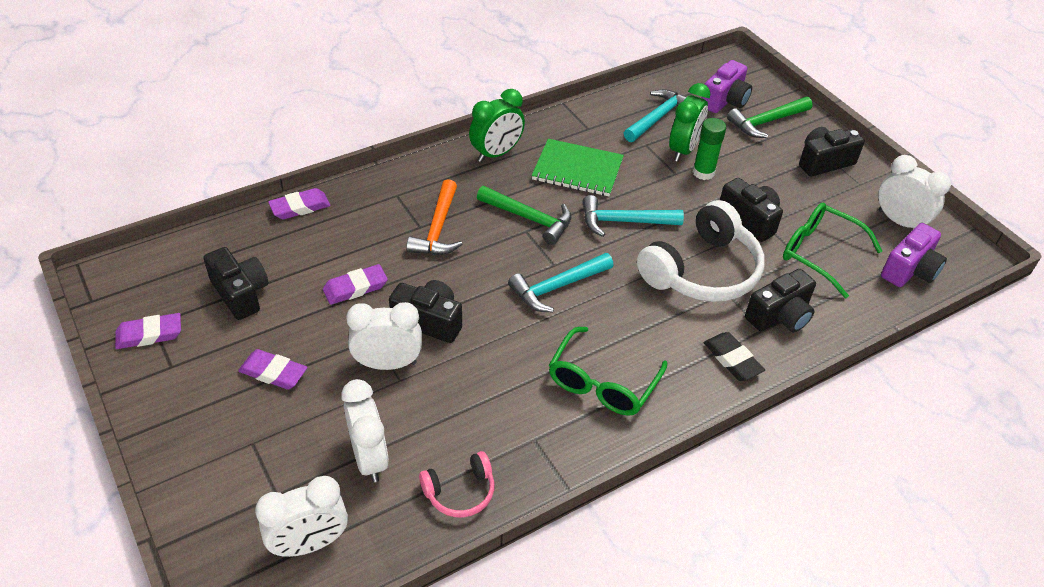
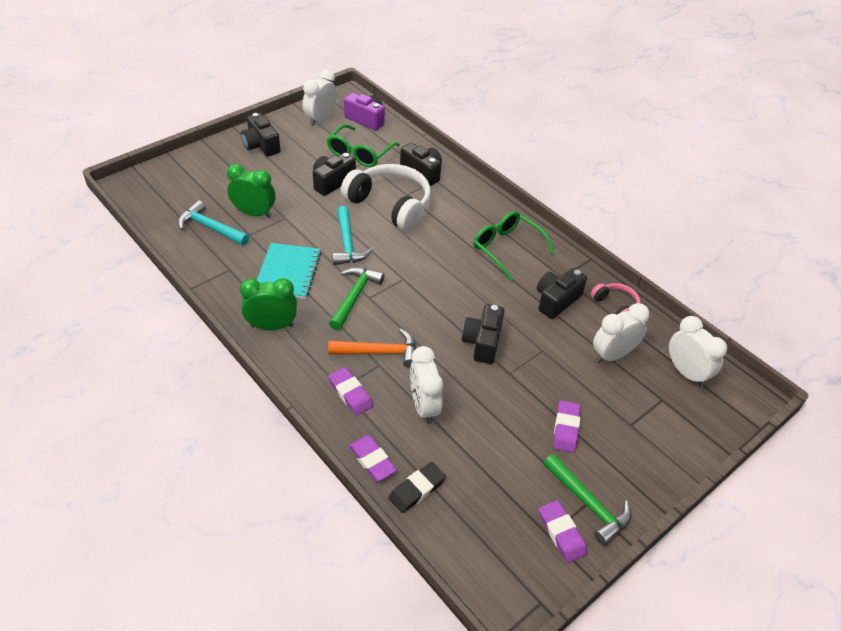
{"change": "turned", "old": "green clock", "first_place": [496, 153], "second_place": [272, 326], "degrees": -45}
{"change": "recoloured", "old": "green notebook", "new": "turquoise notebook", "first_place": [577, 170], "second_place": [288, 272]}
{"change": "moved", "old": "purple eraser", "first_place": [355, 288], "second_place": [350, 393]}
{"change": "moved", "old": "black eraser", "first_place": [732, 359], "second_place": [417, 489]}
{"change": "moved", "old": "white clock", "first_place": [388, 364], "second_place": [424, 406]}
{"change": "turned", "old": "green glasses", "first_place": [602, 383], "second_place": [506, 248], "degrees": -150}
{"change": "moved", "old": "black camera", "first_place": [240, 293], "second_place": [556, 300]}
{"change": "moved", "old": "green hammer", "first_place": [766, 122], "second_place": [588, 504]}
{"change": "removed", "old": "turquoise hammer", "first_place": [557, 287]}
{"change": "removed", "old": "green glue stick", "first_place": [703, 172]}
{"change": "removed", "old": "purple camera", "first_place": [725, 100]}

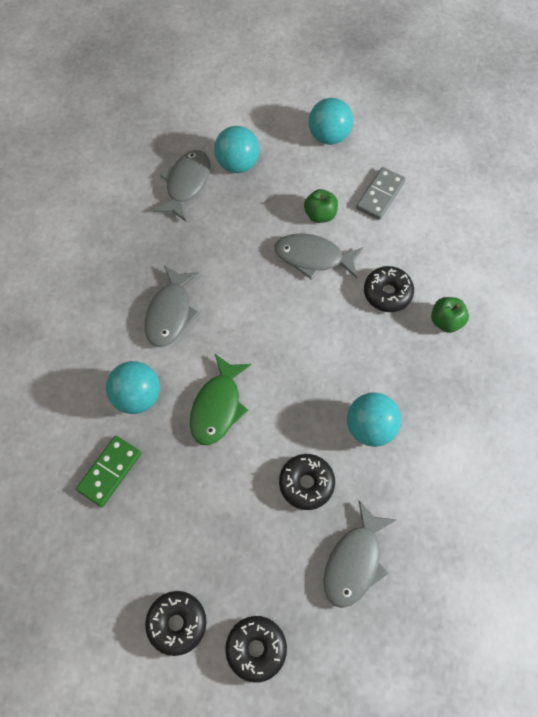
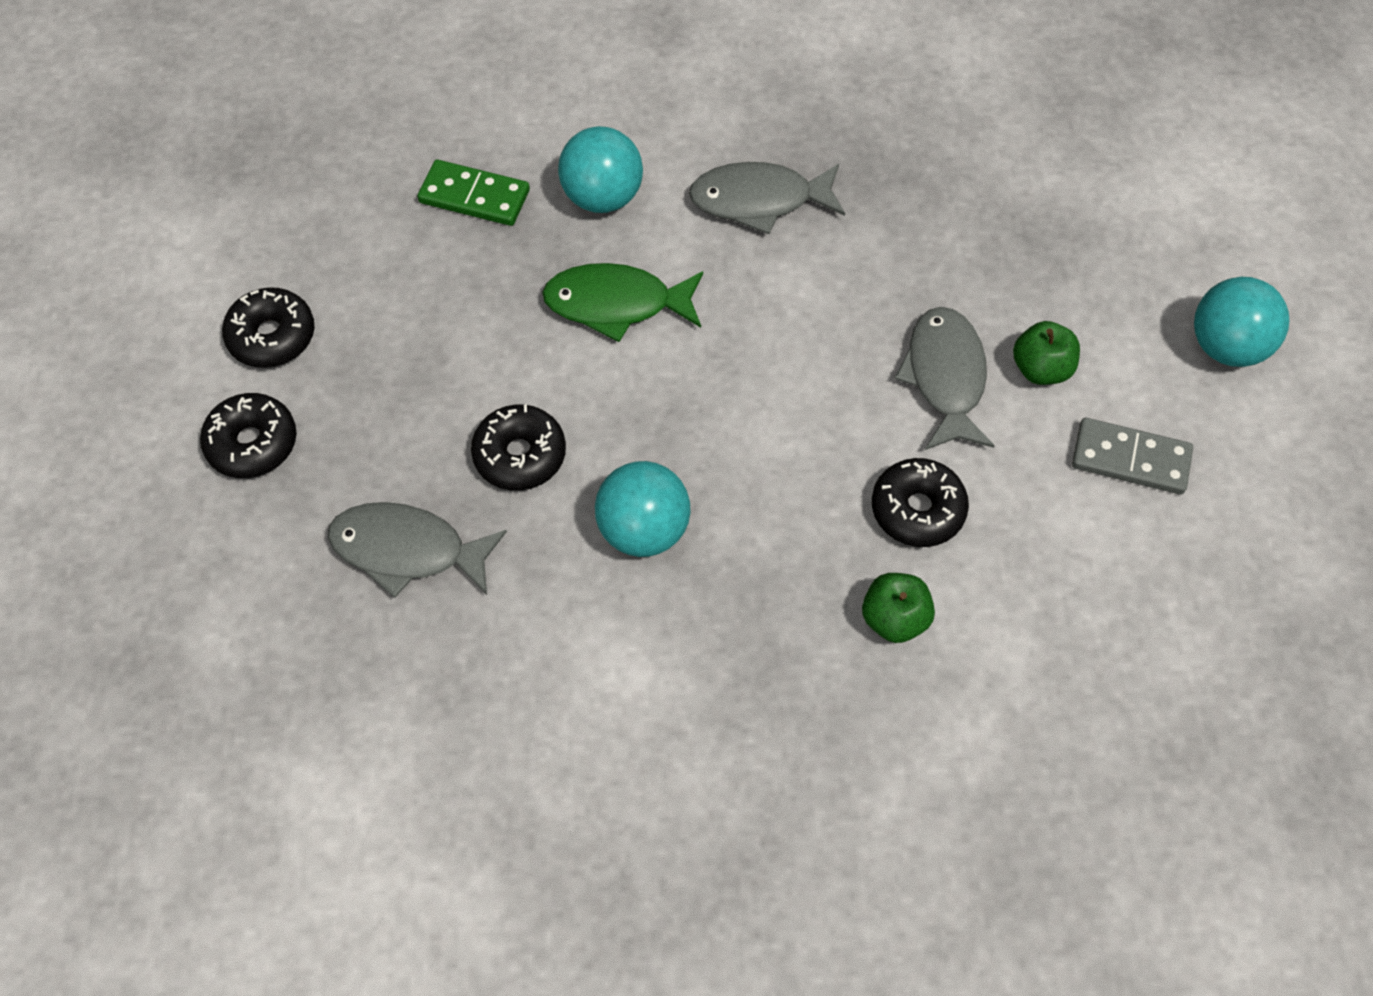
{"change": "removed", "old": "grey fish", "first_place": [186, 184]}
{"change": "removed", "old": "turquoise ball", "first_place": [237, 164]}

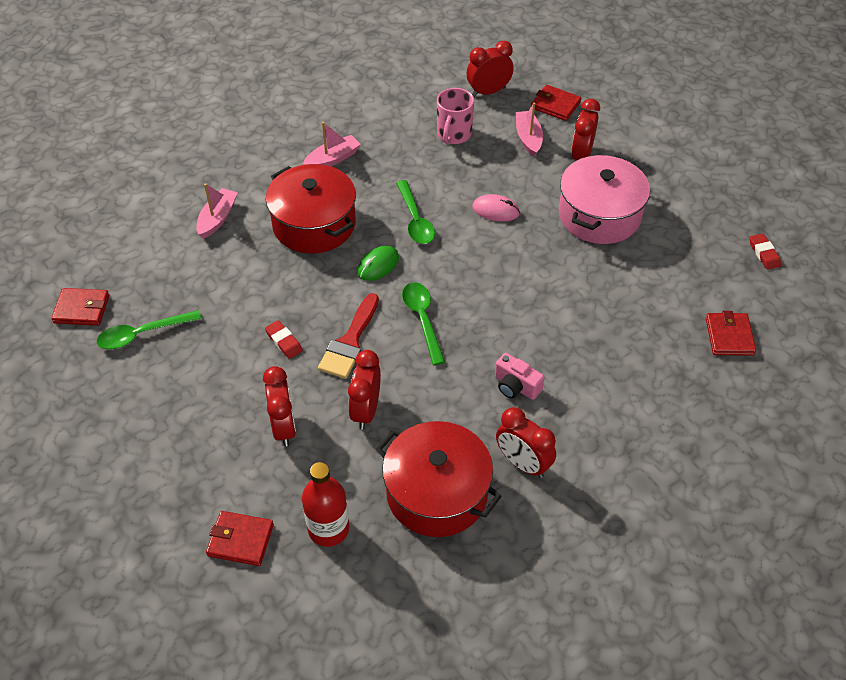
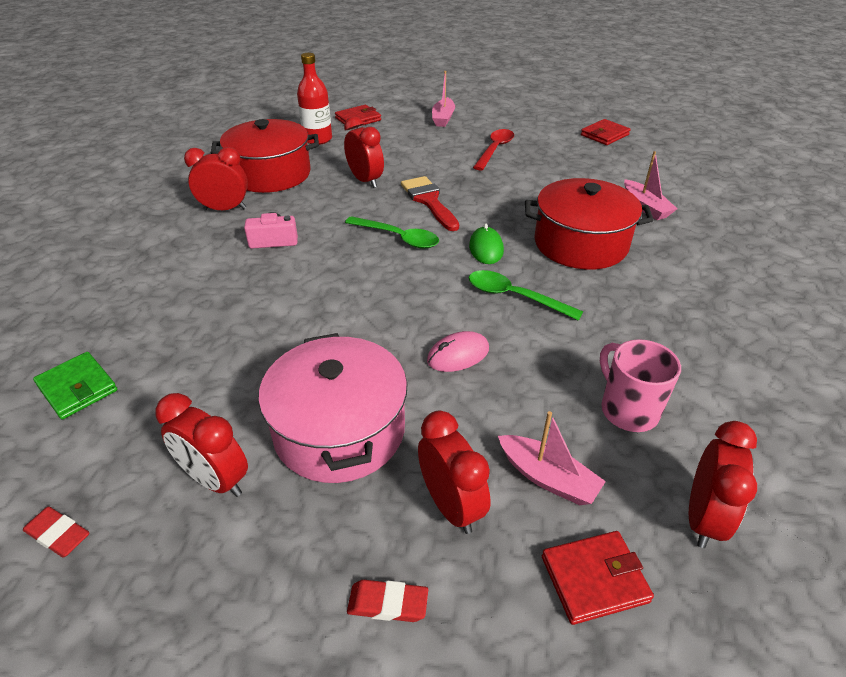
{"change": "recoloured", "old": "red wallet", "new": "green wallet", "first_place": [729, 336], "second_place": [77, 388]}
{"change": "moved", "old": "red clock", "first_place": [284, 427], "second_place": [216, 480]}
{"change": "moved", "old": "red eraser", "first_place": [284, 341], "second_place": [388, 603]}
{"change": "moved", "old": "pink boat", "first_place": [332, 159], "second_place": [443, 118]}
{"change": "added", "new": "red spoon", "second_place": [495, 149]}
{"change": "removed", "old": "green spoon", "first_place": [142, 334]}

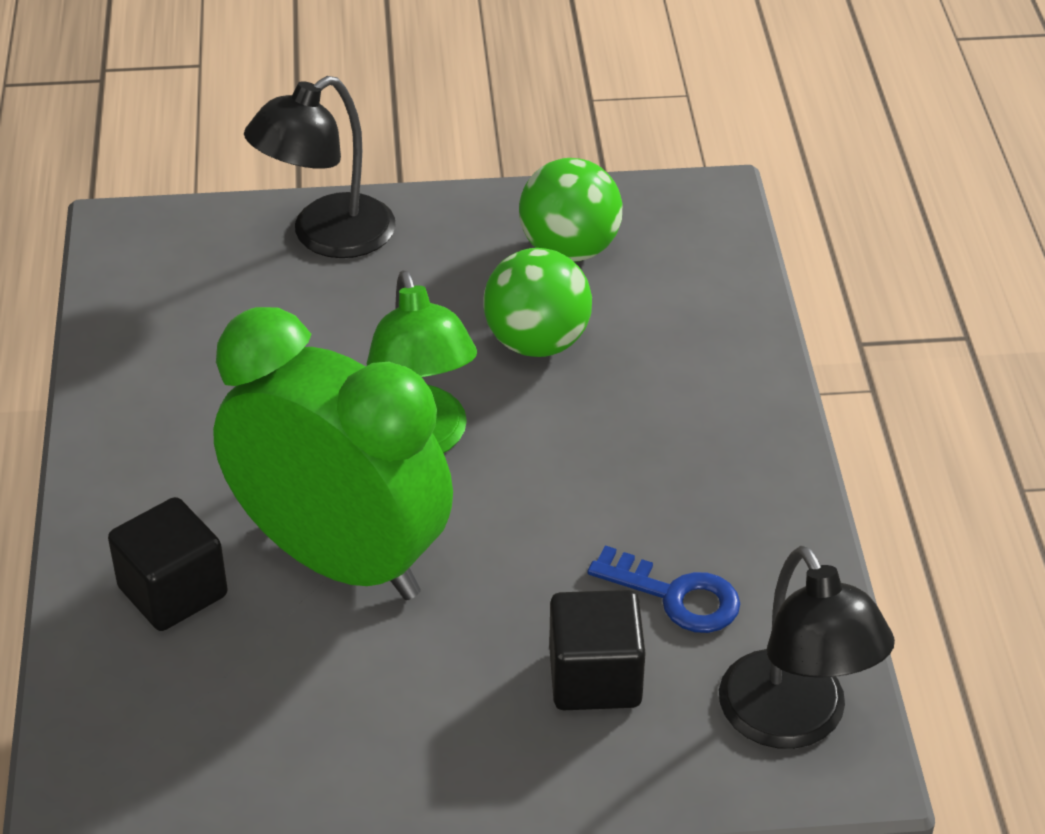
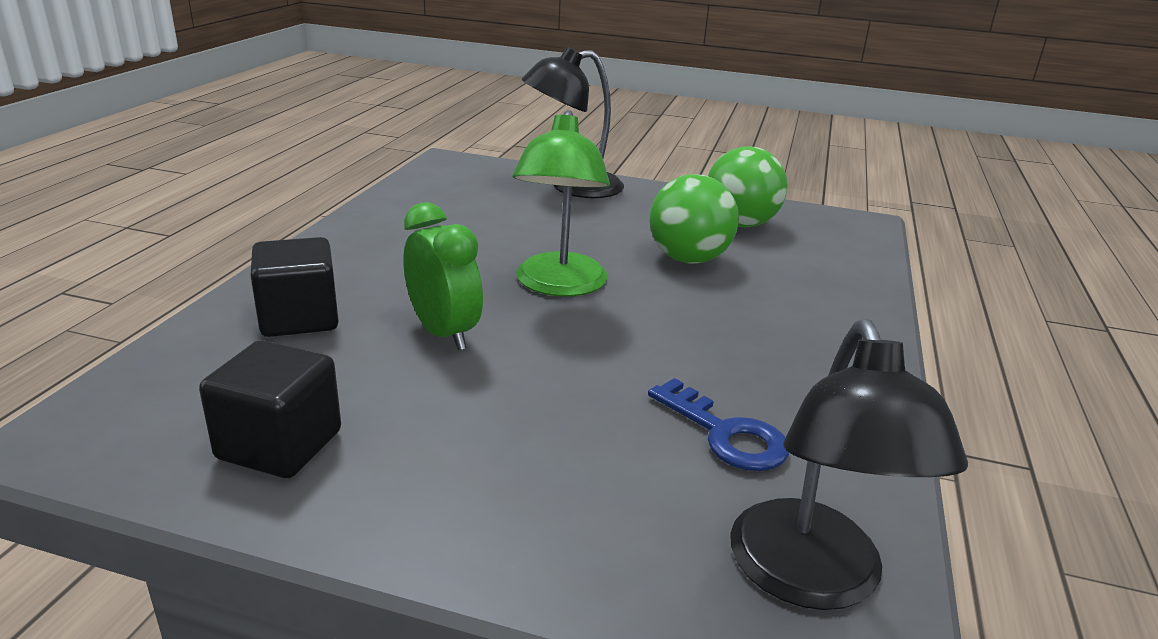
{"change": "moved", "old": "black cube", "first_place": [595, 678], "second_place": [280, 445]}
{"change": "resized", "old": "green clock", "first_place": [340, 559], "second_place": [444, 333], "factor": 0.5}

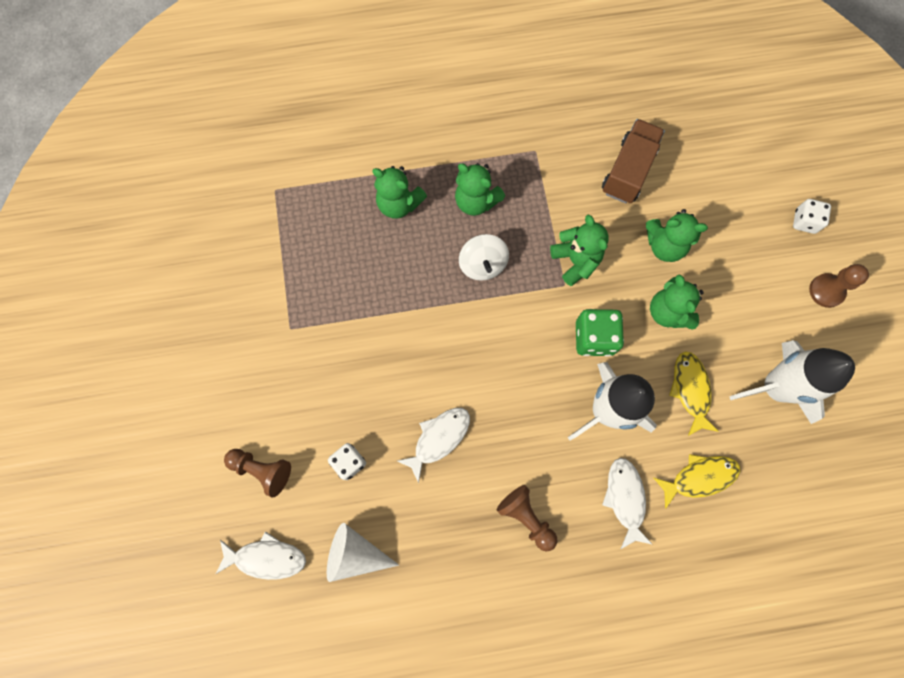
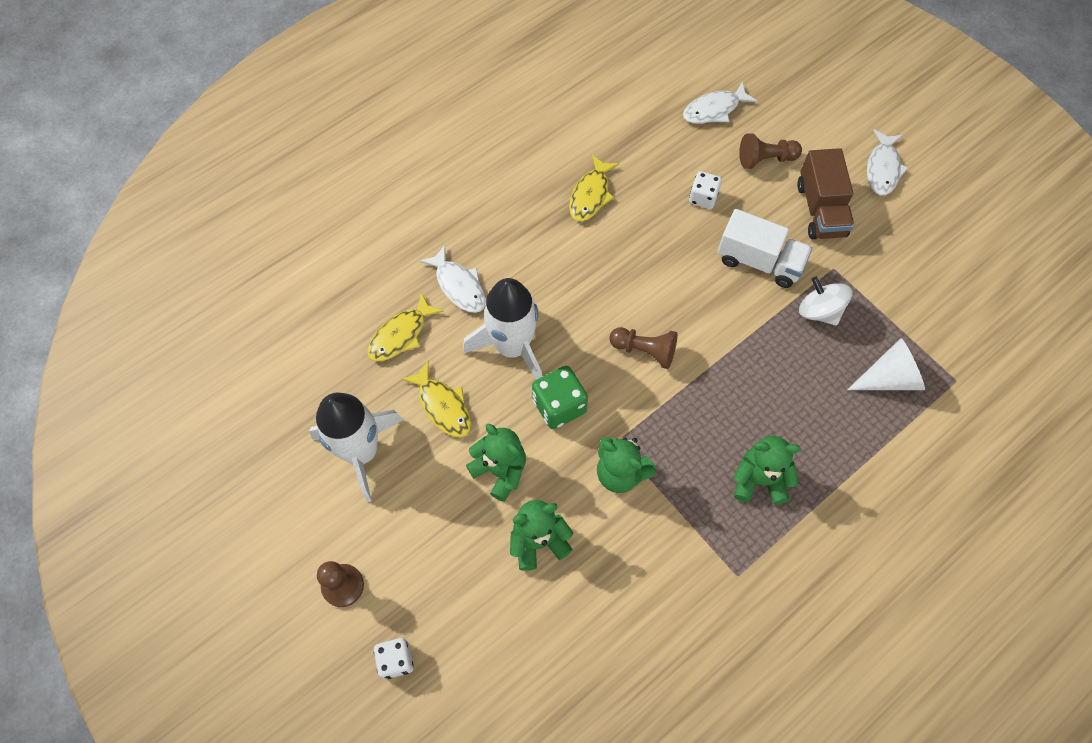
{"change": "added", "new": "yellow fish", "second_place": [591, 195]}
{"change": "moved", "old": "brown pawn", "first_place": [526, 517], "second_place": [644, 351]}
{"change": "added", "new": "white truck", "second_place": [759, 261]}
{"change": "moved", "old": "brown truck", "first_place": [628, 171], "second_place": [820, 209]}
{"change": "moved", "old": "white spinning top", "first_place": [482, 264], "second_place": [819, 311]}
{"change": "moved", "old": "white cone", "first_place": [355, 553], "second_place": [889, 378]}
{"change": "moved", "old": "white fish", "first_place": [438, 439], "second_place": [882, 169]}
{"change": "removed", "old": "green teddy bear", "first_place": [399, 204]}

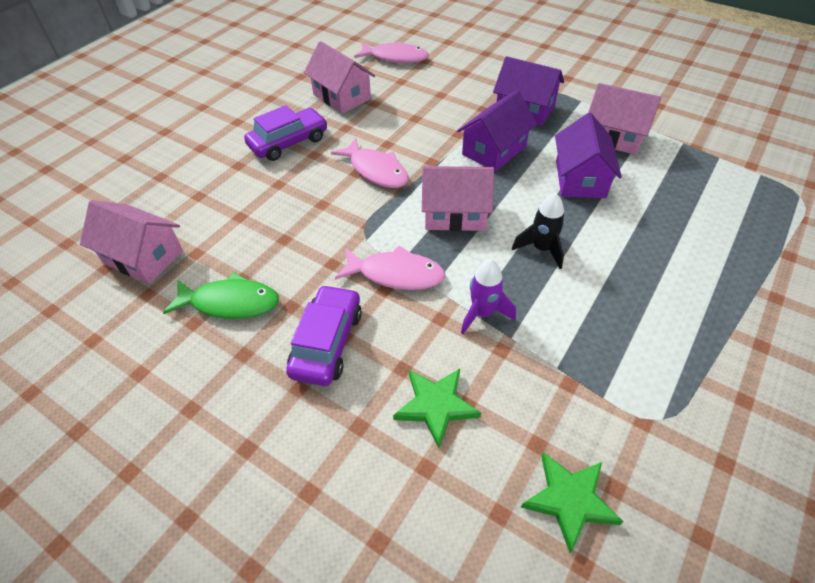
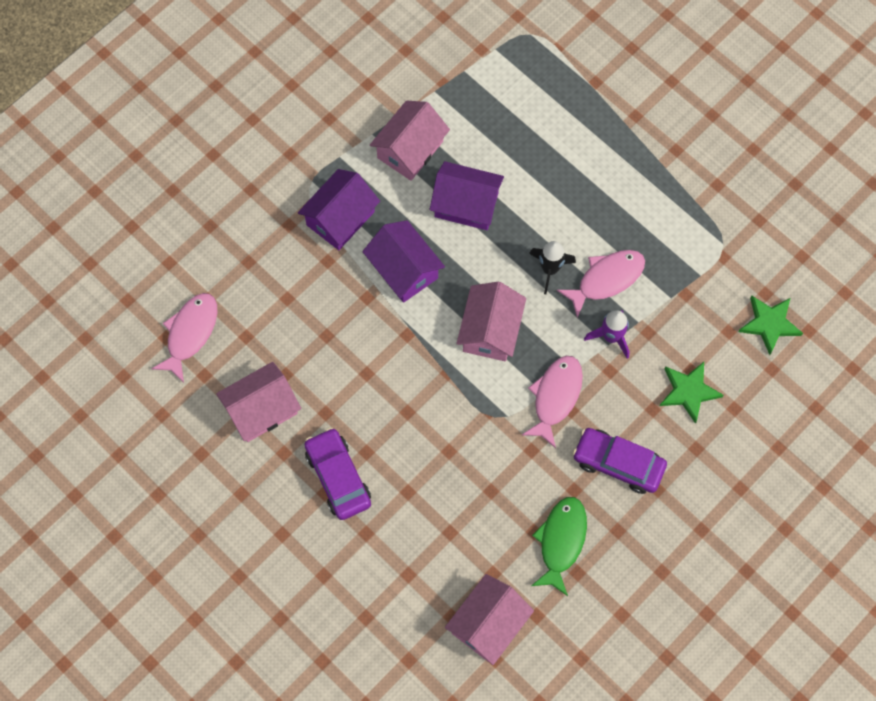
{"change": "moved", "old": "pink fish", "first_place": [376, 170], "second_place": [606, 279]}

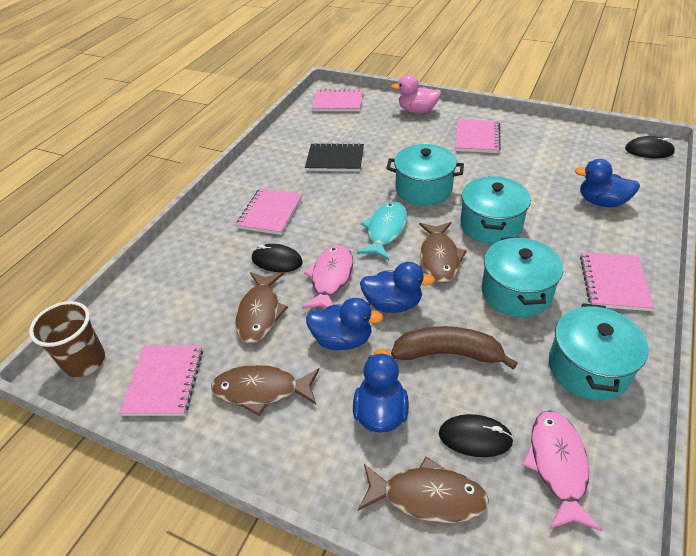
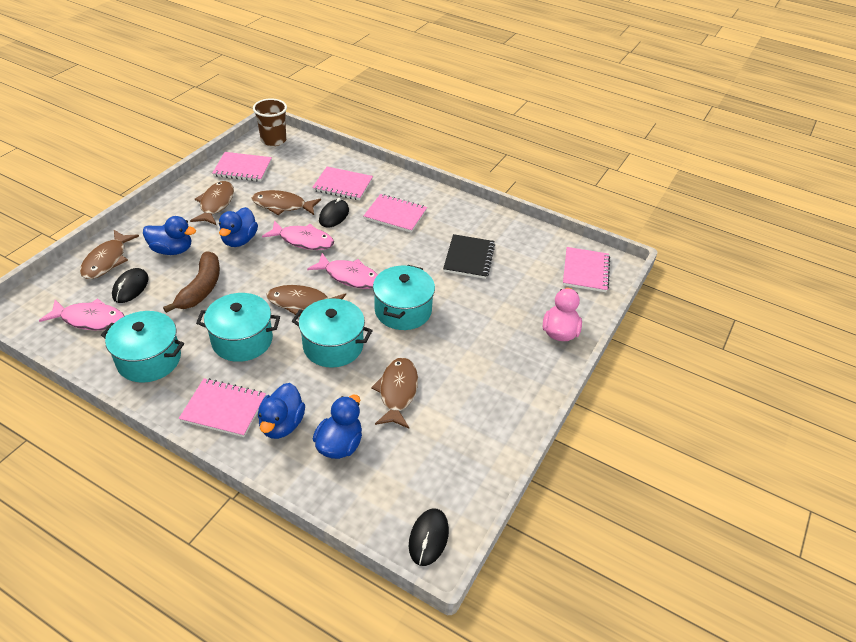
{"change": "moved", "old": "blue duck", "first_place": [393, 304], "second_place": [282, 424]}
{"change": "recoloured", "old": "turquoise fish", "new": "pink fish", "first_place": [385, 230], "second_place": [349, 276]}
{"change": "moved", "old": "pink notebook", "first_place": [477, 138], "second_place": [343, 185]}
{"change": "added", "new": "brown fish", "second_place": [397, 392]}

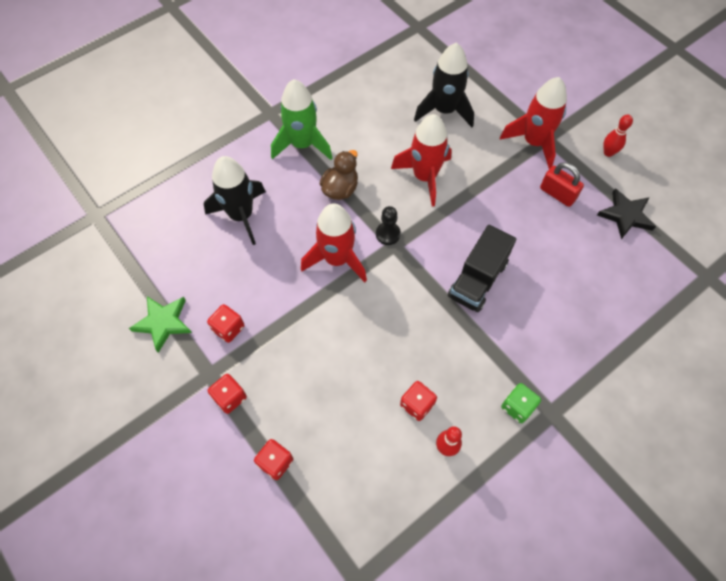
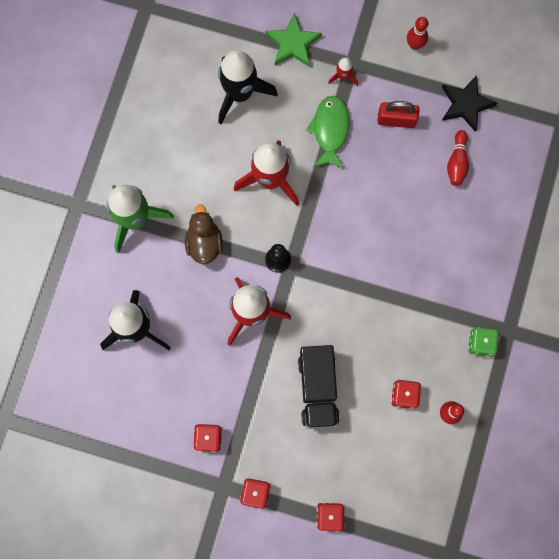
{"change": "moved", "old": "green star", "first_place": [163, 323], "second_place": [293, 43]}
{"change": "moved", "old": "black truck", "first_place": [477, 280], "second_place": [318, 389]}
{"change": "added", "new": "green fish", "second_place": [330, 130]}
{"change": "resized", "old": "red rocket", "first_place": [534, 142], "second_place": [343, 76], "factor": 0.45}
{"change": "added", "new": "red bowling pin", "second_place": [457, 162]}

